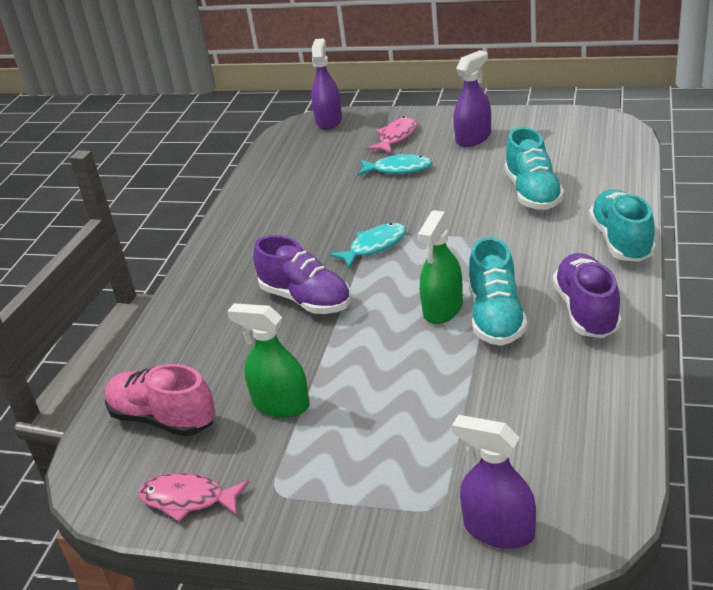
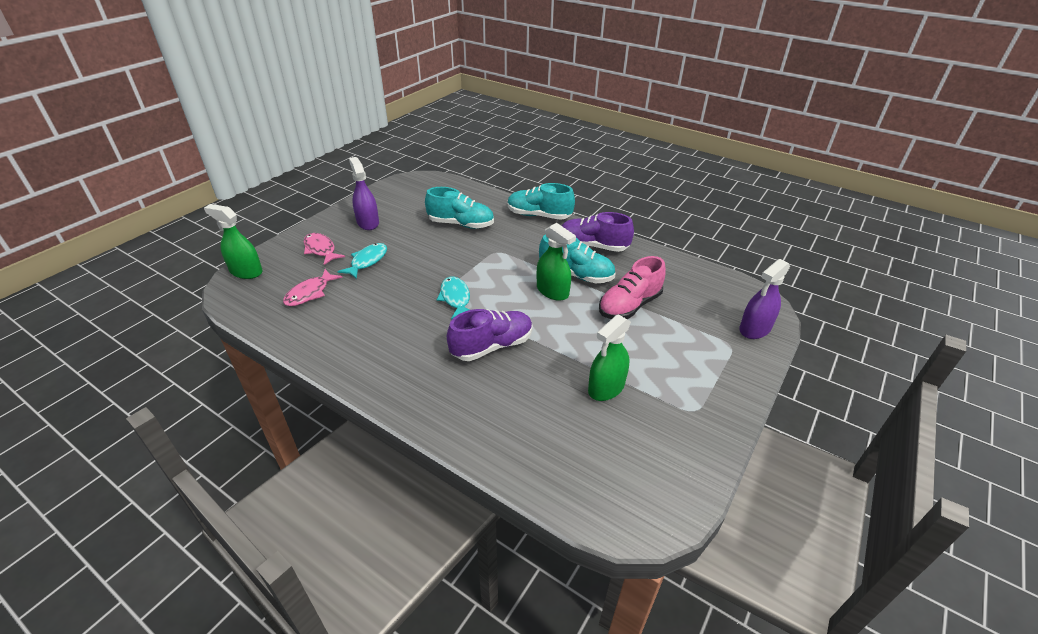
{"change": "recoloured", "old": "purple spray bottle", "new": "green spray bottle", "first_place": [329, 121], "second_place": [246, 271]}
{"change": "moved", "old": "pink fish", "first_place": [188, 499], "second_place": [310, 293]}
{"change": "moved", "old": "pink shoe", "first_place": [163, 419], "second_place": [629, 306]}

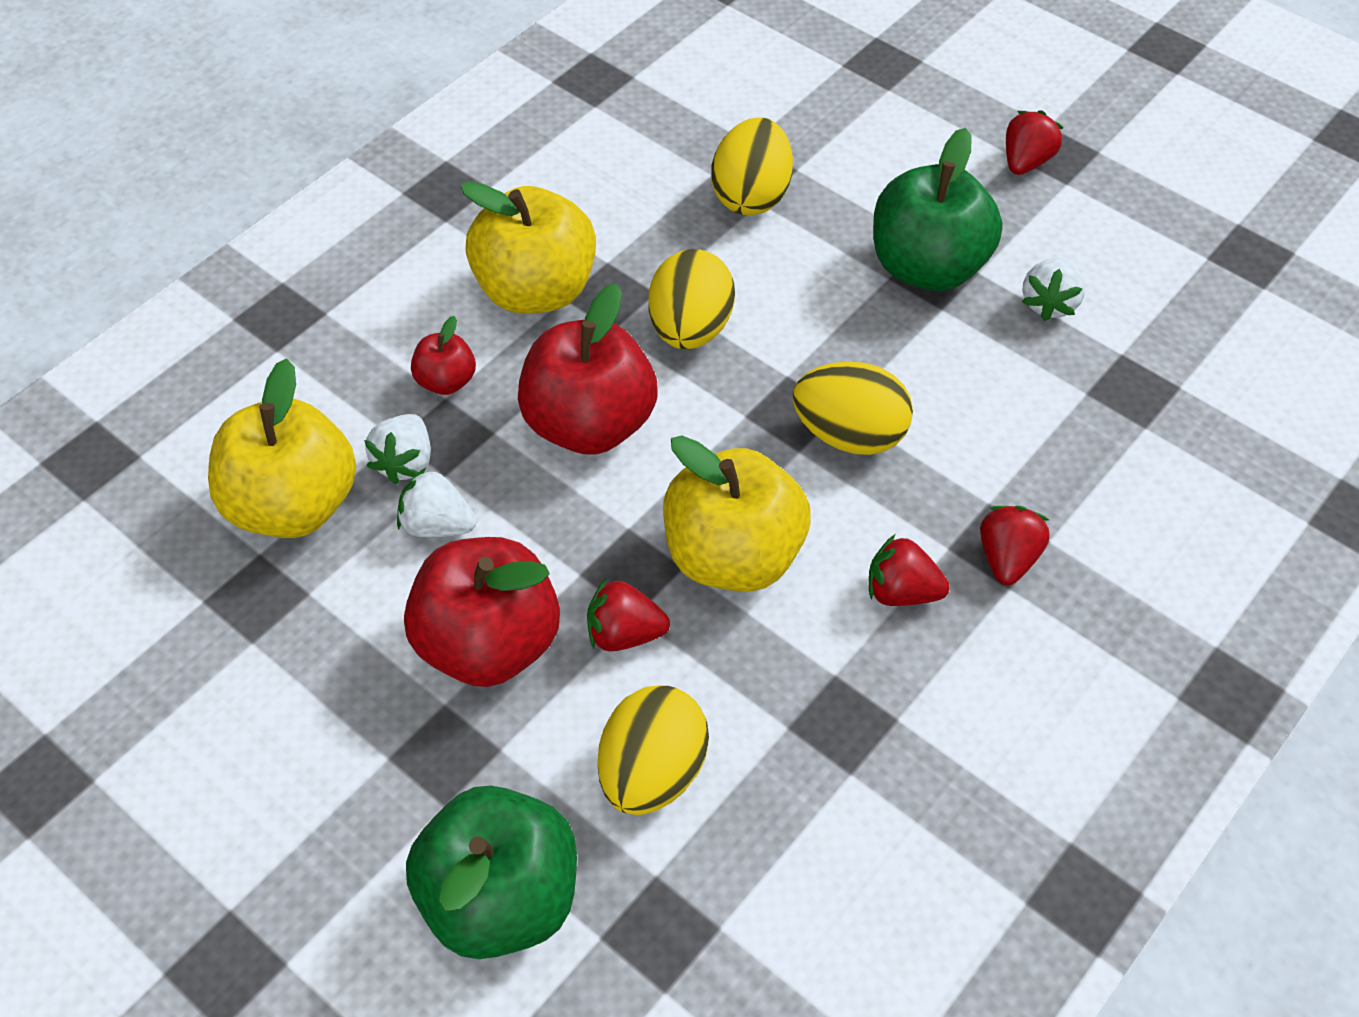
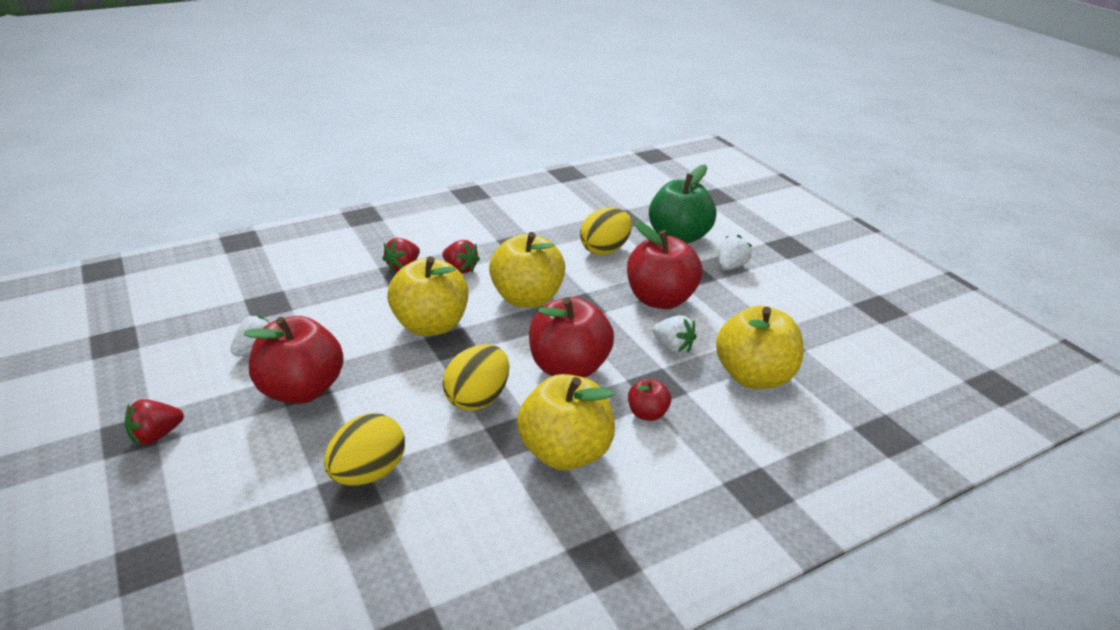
{"change": "recoloured", "old": "green apple", "new": "red apple", "first_place": [927, 267], "second_place": [301, 390]}
{"change": "replaced", "old": "yellow egg", "new": "yellow apple", "first_place": [849, 435], "second_place": [430, 325]}
{"change": "moved", "old": "white strawberry", "first_place": [405, 462], "second_place": [730, 266]}
{"change": "removed", "old": "red strawberry", "first_place": [624, 634]}

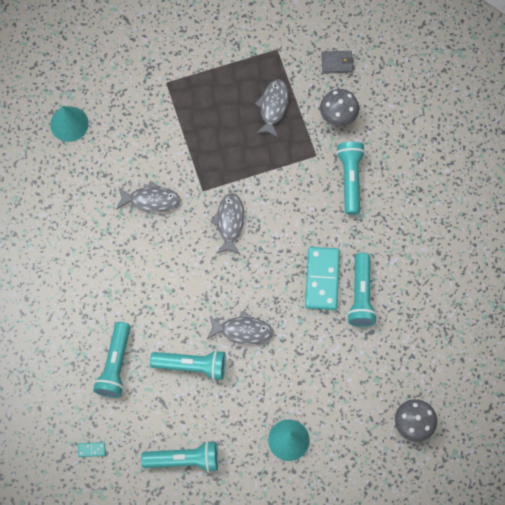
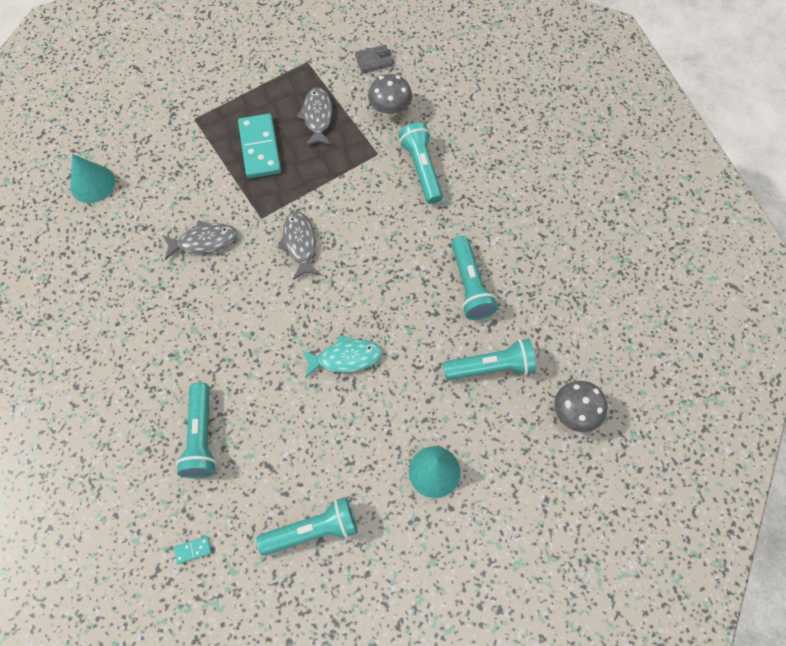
{"change": "moved", "old": "turquoise domino", "first_place": [322, 279], "second_place": [260, 148]}
{"change": "recoloured", "old": "grey fish", "new": "turquoise fish", "first_place": [243, 330], "second_place": [345, 358]}
{"change": "moved", "old": "turquoise flashlight", "first_place": [192, 365], "second_place": [491, 367]}

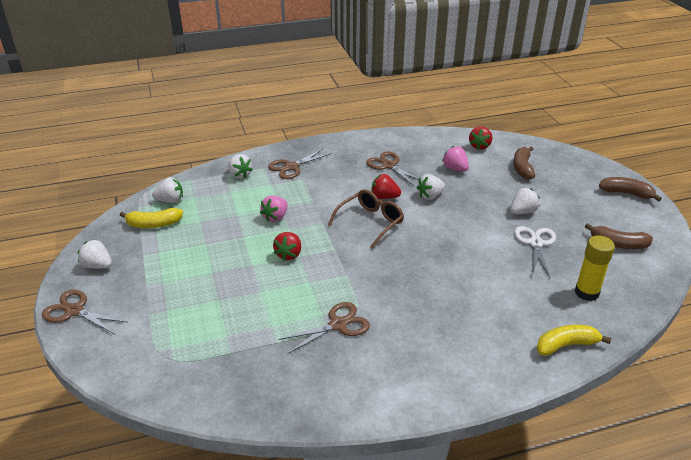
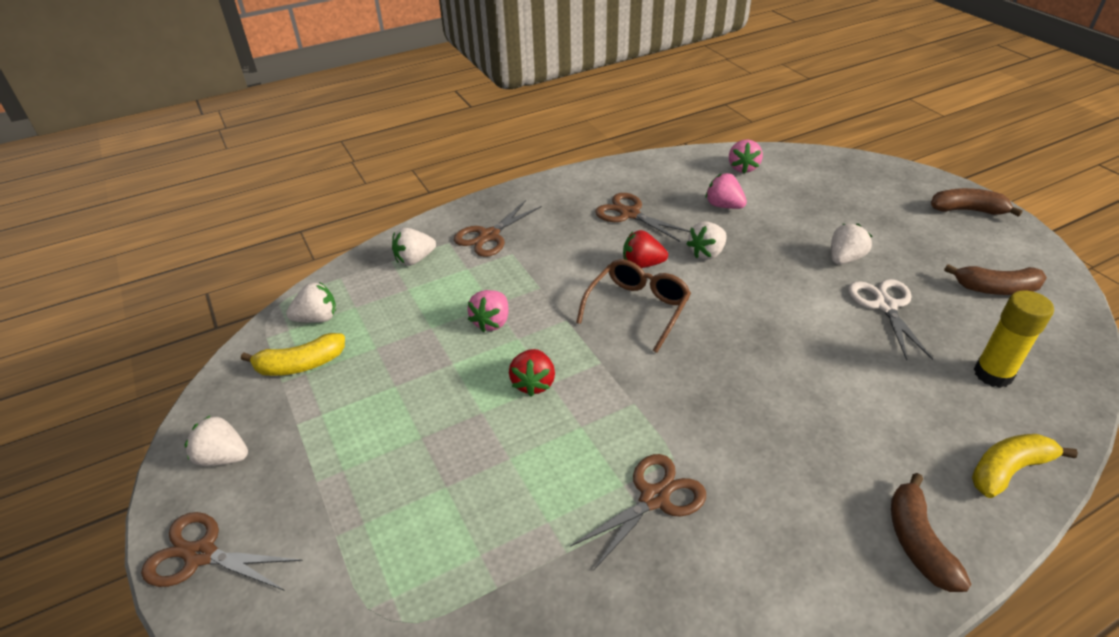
{"change": "turned", "old": "white strawberry", "first_place": [240, 175], "second_place": [414, 259], "degrees": 105}
{"change": "recoloured", "old": "red strawberry", "new": "pink strawberry", "first_place": [479, 146], "second_place": [743, 168]}
{"change": "moved", "old": "brown banana", "first_place": [522, 168], "second_place": [918, 542]}

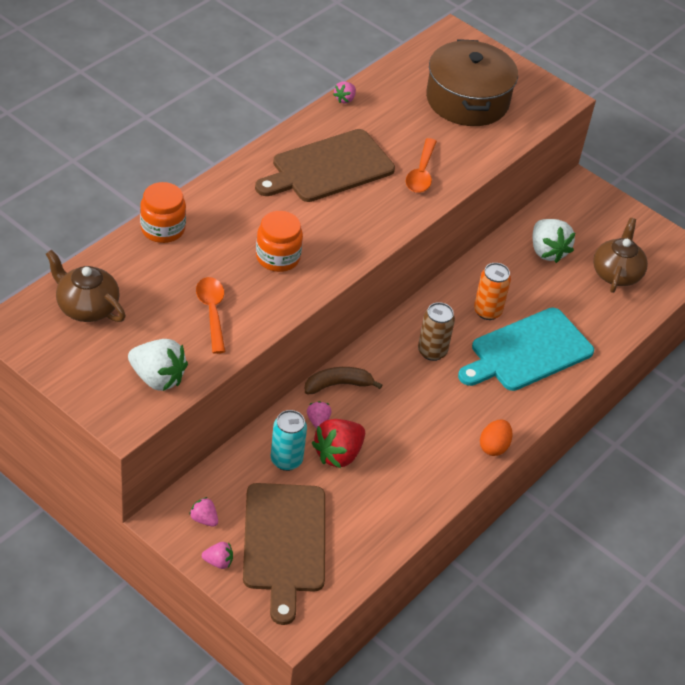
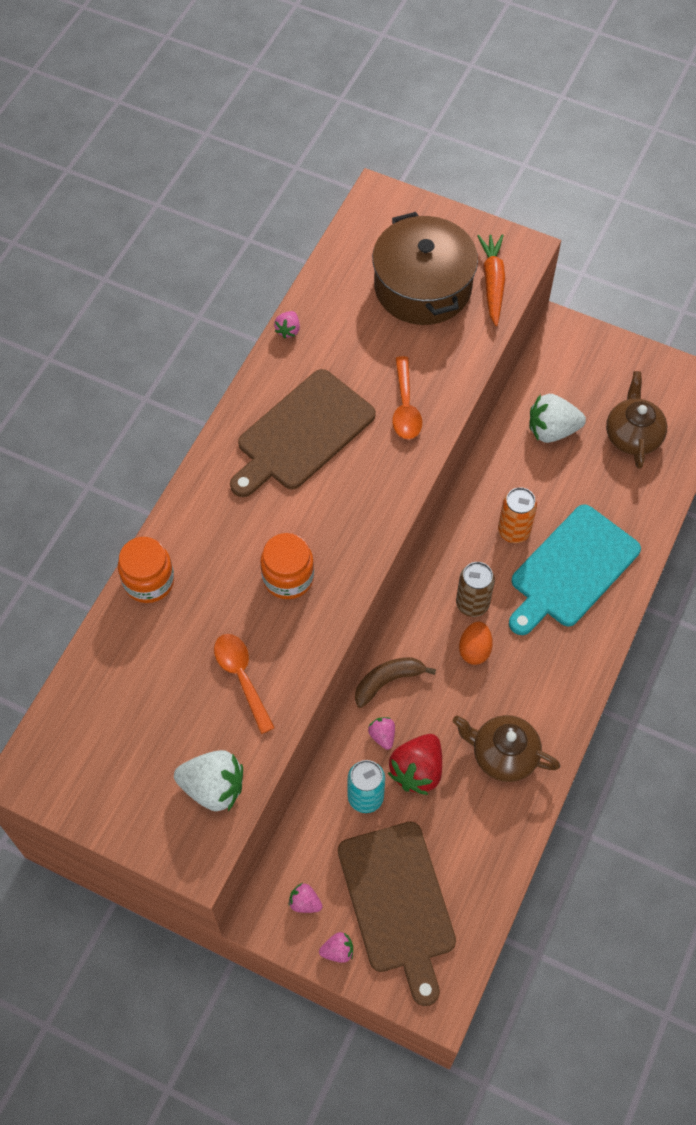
{"change": "moved", "old": "brown teapot", "first_place": [86, 307], "second_place": [503, 755]}
{"change": "moved", "old": "orange egg", "first_place": [494, 447], "second_place": [474, 650]}
{"change": "added", "new": "orange carrot", "second_place": [492, 283]}
{"change": "turned", "old": "white strawberry", "first_place": [547, 251], "second_place": [552, 430], "degrees": 120}

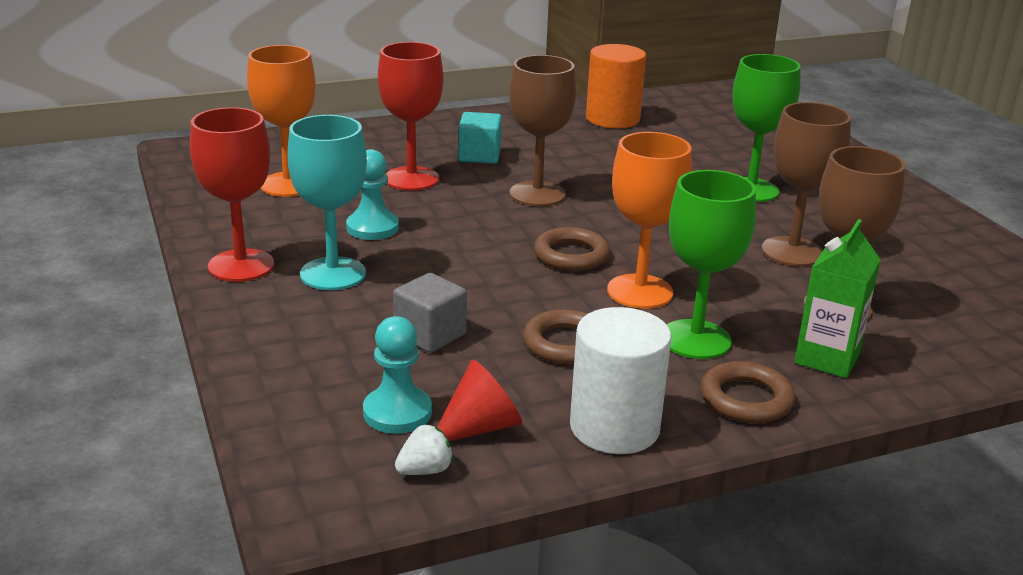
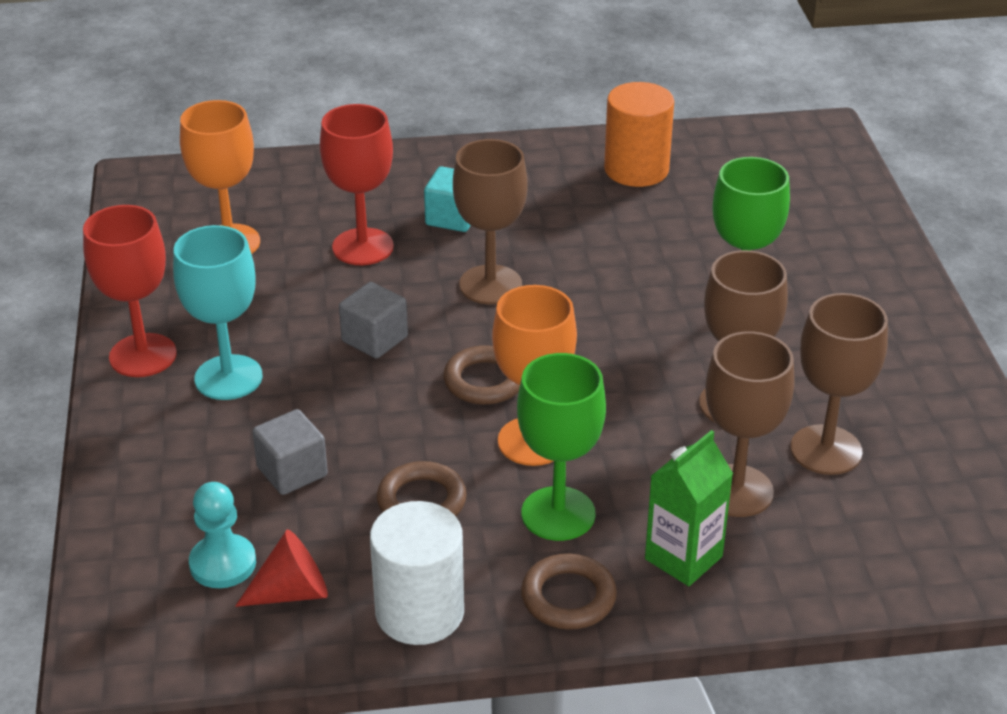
{"change": "added", "new": "grey cube", "second_place": [374, 339]}
{"change": "added", "new": "brown goblet", "second_place": [826, 450]}
{"change": "removed", "old": "turquoise pawn", "first_place": [372, 228]}
{"change": "removed", "old": "white strawberry", "first_place": [425, 470]}

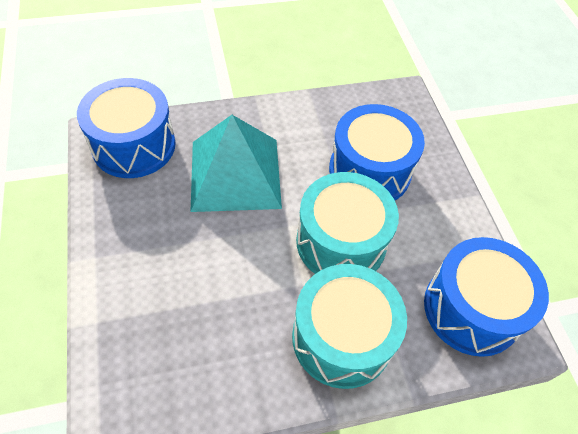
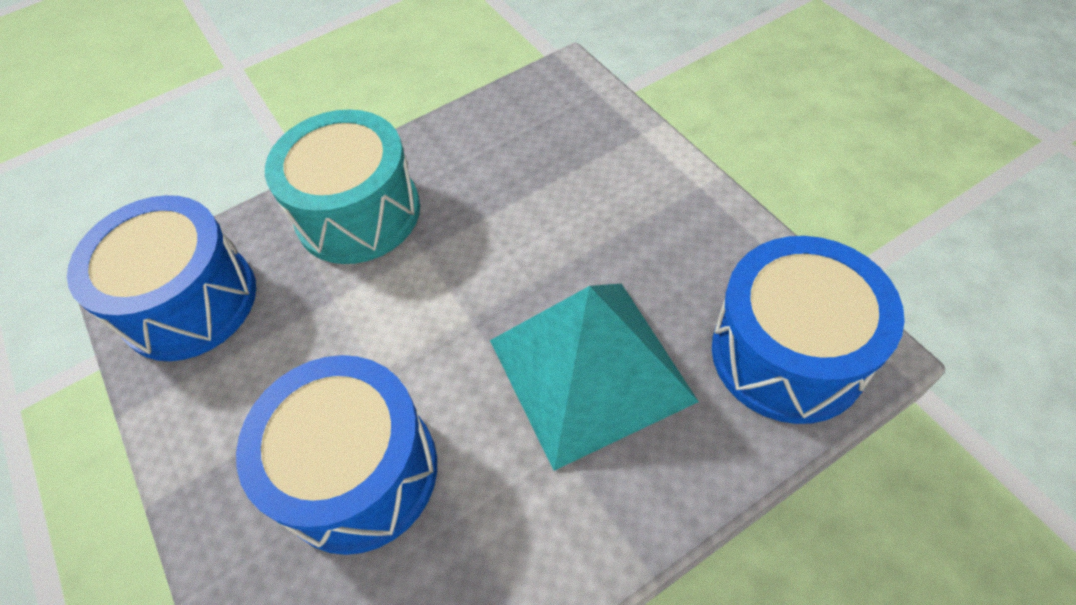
{"change": "removed", "old": "turquoise drum", "first_place": [341, 242]}

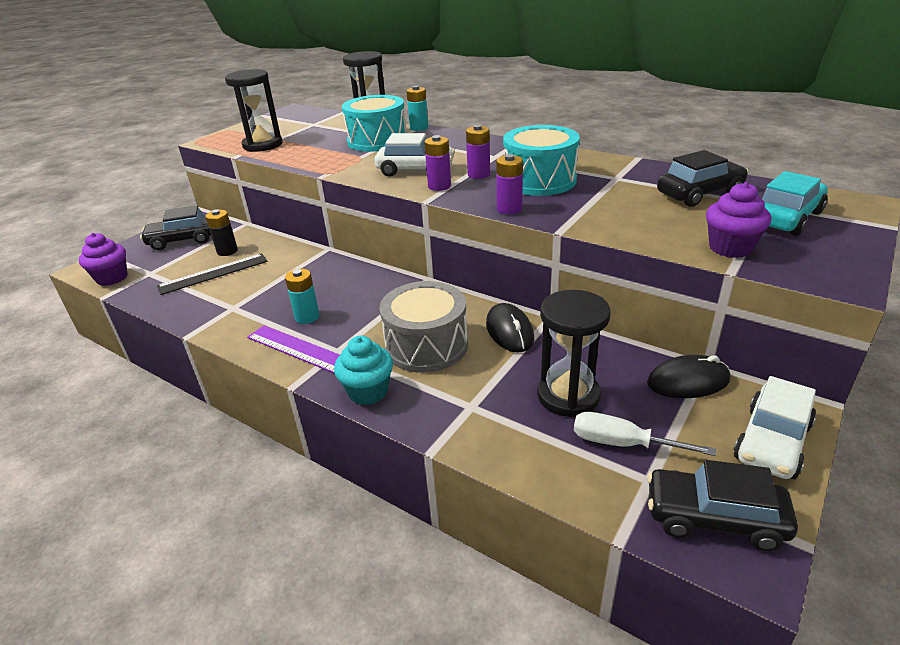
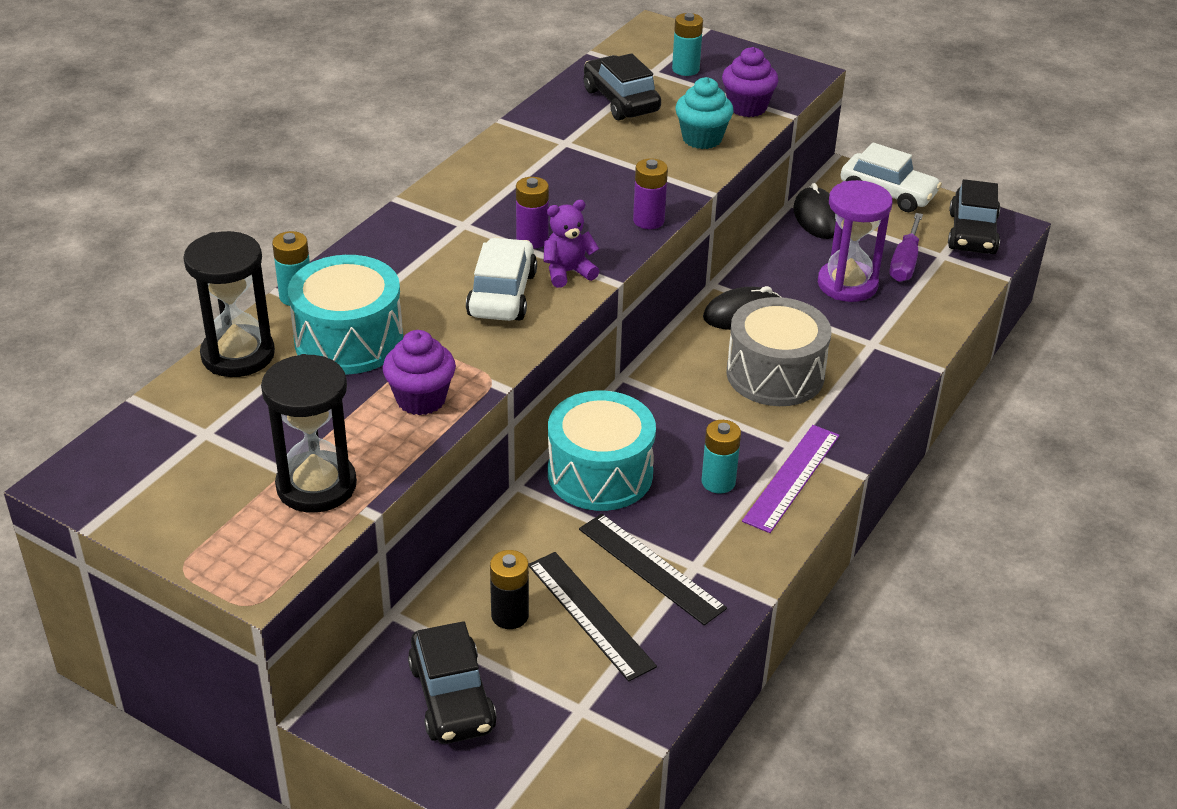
{"change": "moved", "old": "purple cupcake", "first_place": [112, 278], "second_place": [421, 399]}
{"change": "replaced", "old": "purple battery", "new": "purple teddy bear", "first_place": [439, 186], "second_place": [568, 272]}
{"change": "moved", "old": "turquoise drum", "first_place": [539, 180], "second_place": [600, 473]}
{"change": "added", "new": "black ruler", "second_place": [651, 568]}
{"change": "replaced", "old": "turquoise car", "new": "turquoise battery", "first_place": [786, 218], "second_place": [685, 69]}
{"change": "moved", "old": "turquoise cupcake", "first_place": [368, 391], "second_place": [702, 139]}
{"change": "recoloured", "old": "black hourglass", "new": "purple hourglass", "first_place": [568, 395], "second_place": [847, 284]}
{"change": "recoloured", "old": "white screwdriver", "new": "purple screwdriver", "first_place": [622, 443], "second_place": [905, 262]}

